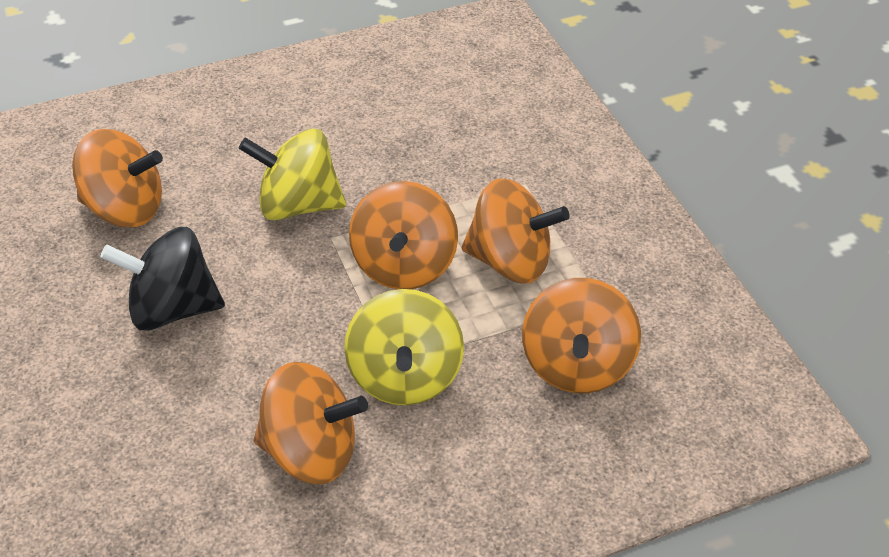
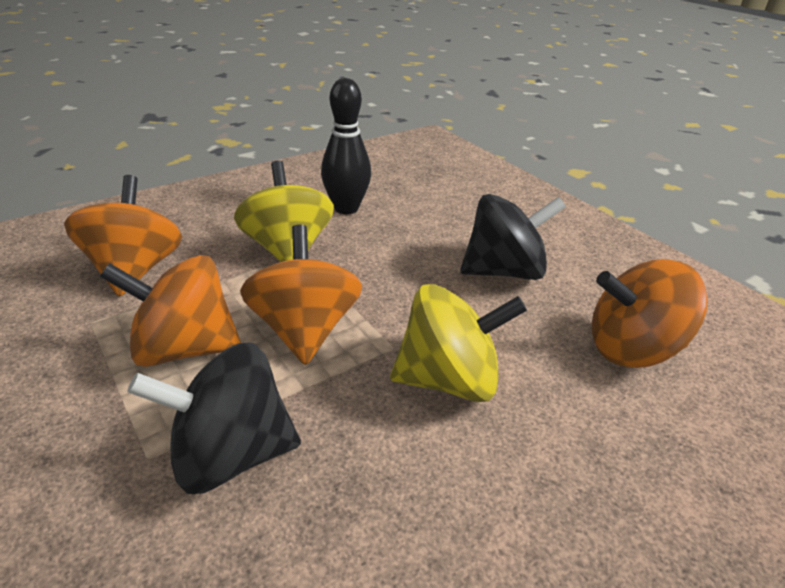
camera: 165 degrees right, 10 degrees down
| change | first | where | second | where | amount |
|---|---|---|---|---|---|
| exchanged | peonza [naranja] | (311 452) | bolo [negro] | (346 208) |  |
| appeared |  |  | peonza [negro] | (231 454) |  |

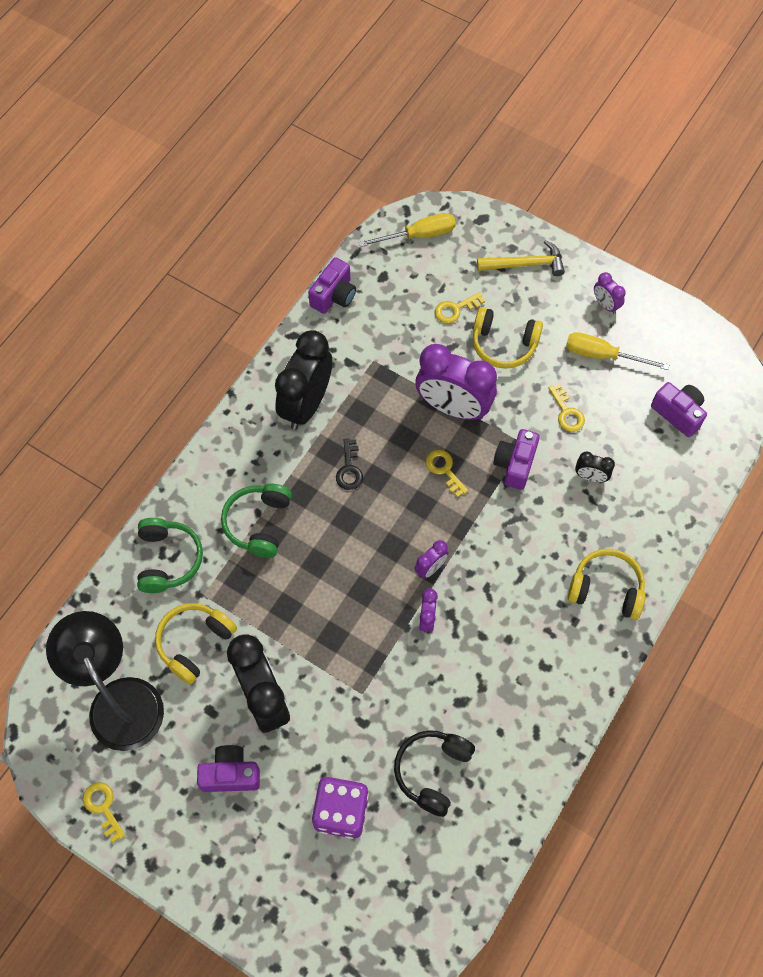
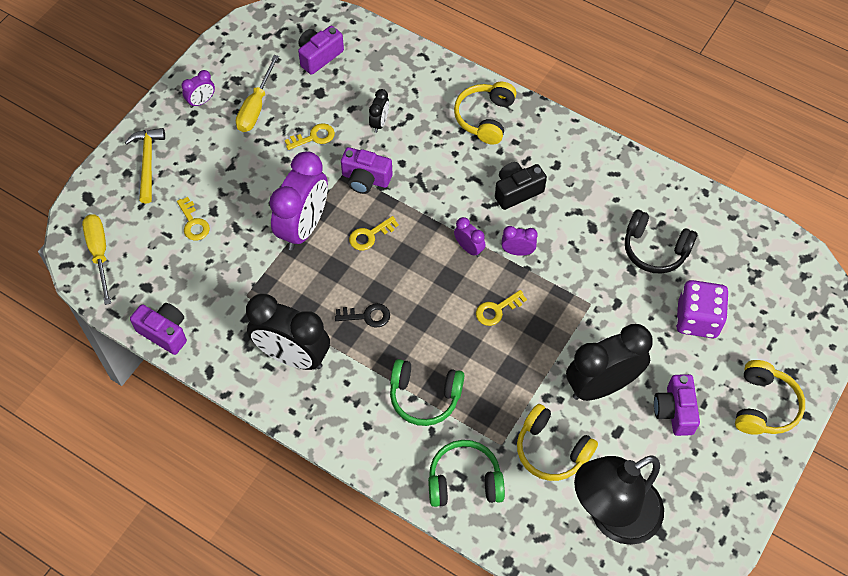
camera: 90 degrees left, 5 degrees down
| change | first | where | second | where | amount |
|---|---|---|---|---|---|
| relocated | llave [amarillo] | (103 807) |  | (497 310) |  |
| relocated | auriculares [amarillo] | (503 344) |  | (764 406) |  |
| appeared |  |  | cámara [negro] | (517 191) |  |

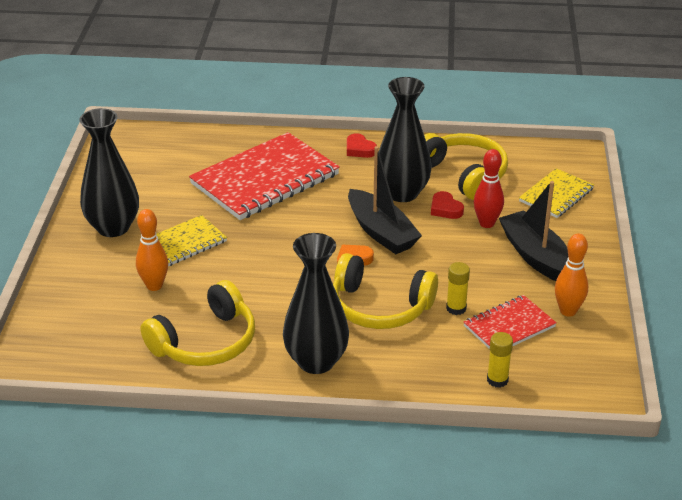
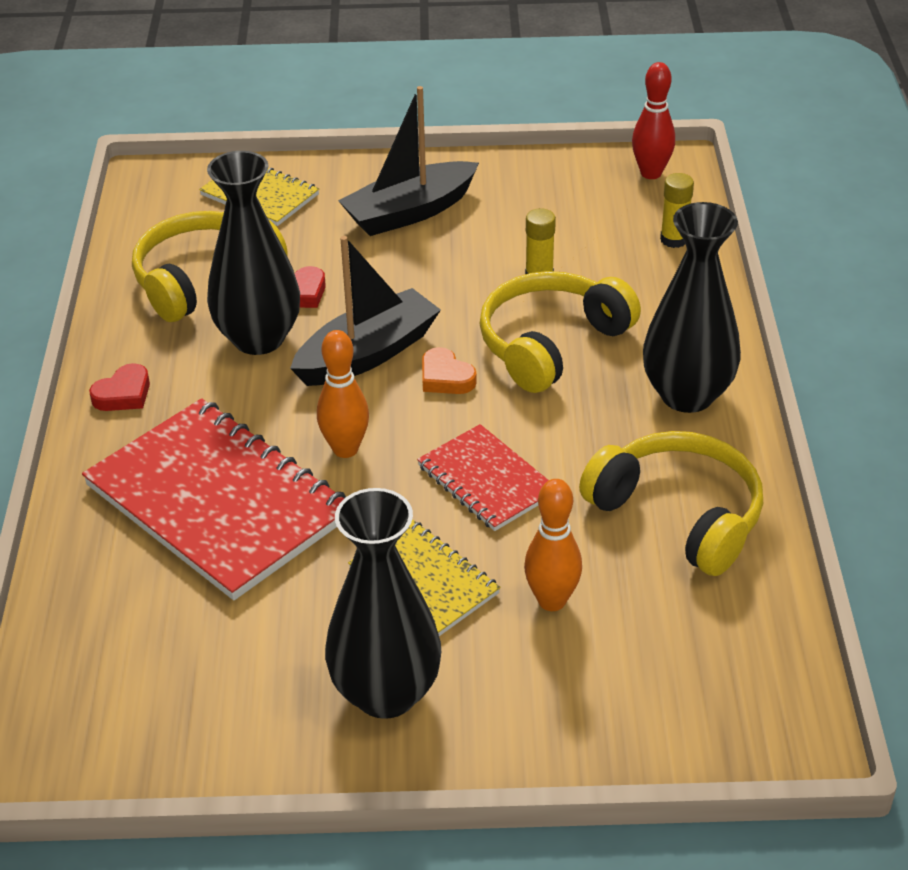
camera: 95 degrees left, 5 degrees up
| change | first | where | second | where | amount |
|---|---|---|---|---|---|
| spun | auriculares [amarillo] | (380 307) |  | (551 344) | 150 degrees counterclockwise |
| relocated | cuaderno [rojo] | (509 326) |  | (486 480) |  |
| relocated | bolo [rojo] | (486 223) |  | (651 173) |  |
| relocated | bolo [naranja] | (568 311) |  | (345 449) |  |

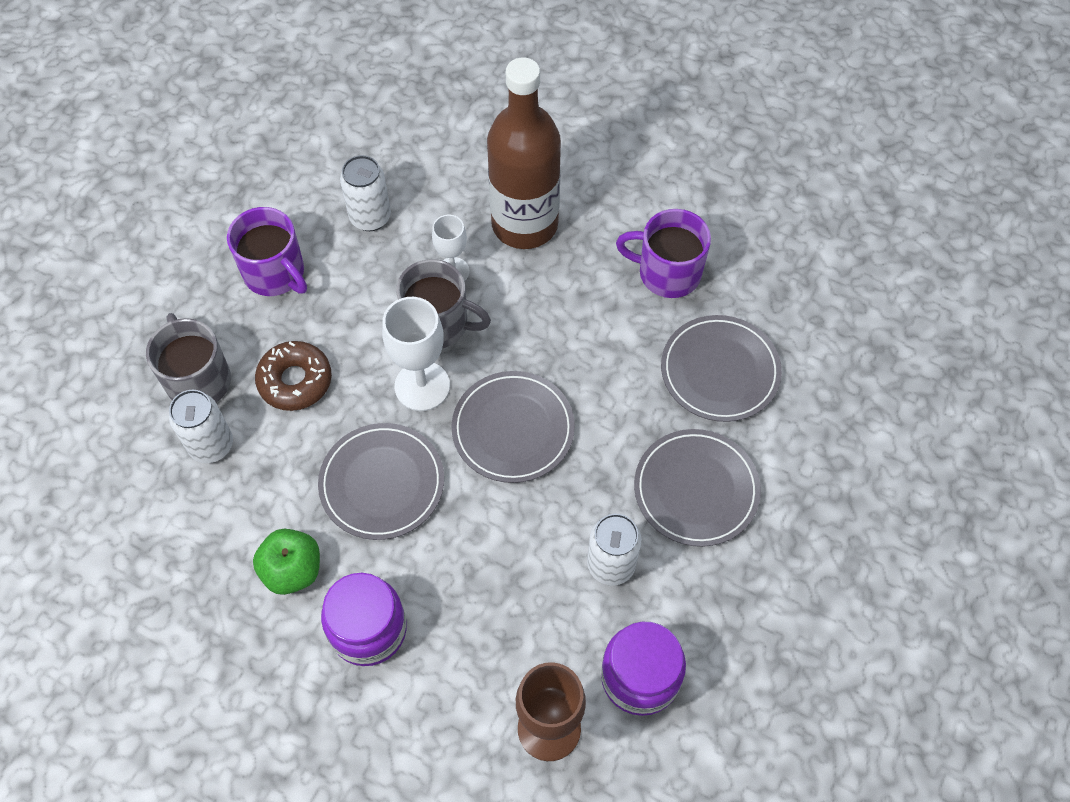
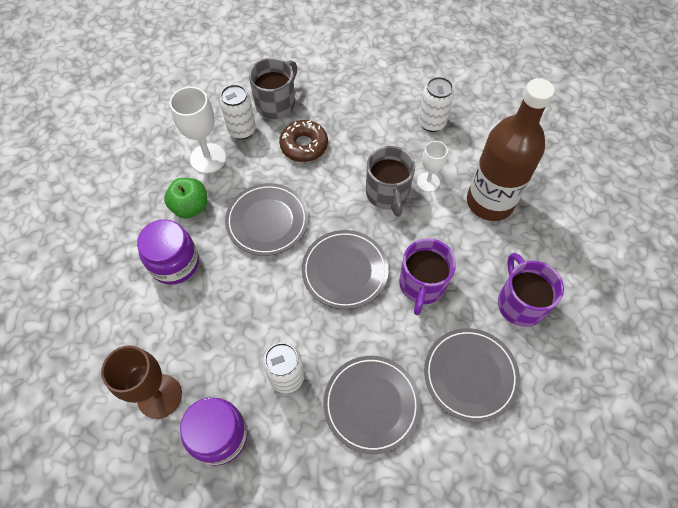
camera: 60 degrees right, 0 degrees up
| change | first | where | second | where | amount |
|---|---|---|---|---|---|
| relocated | taza [morado] | (275 273) |  | (422 285) |  |
| relocated | copa [blanco] | (422 386) |  | (208 158) |  |

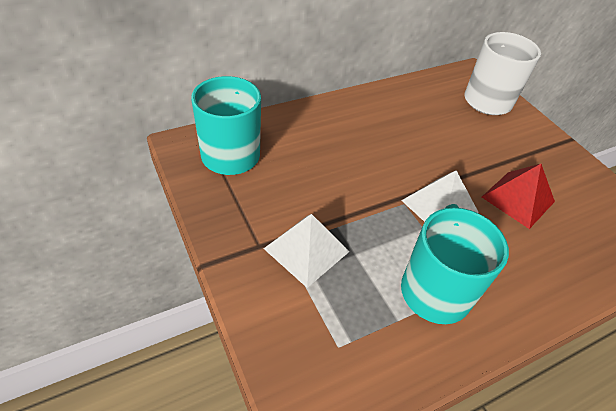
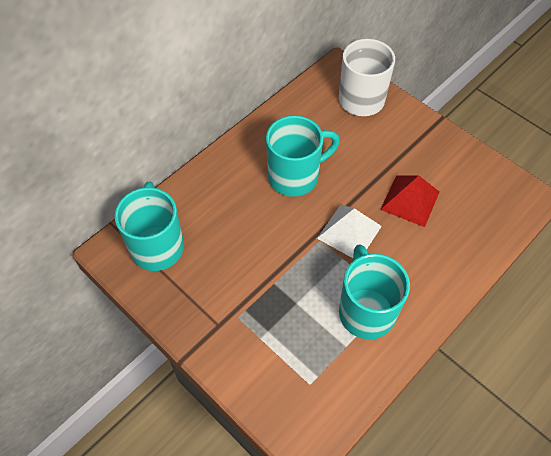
camera: 15 degrees left, 10 degrees up
| change | first | where | second | where | amount |
|---|---|---|---|---|---|
| missing | pirámide [blanco] | (306 250) |  |  |  |
| appeared |  |  | taza [turquesa] | (295 176) |  |

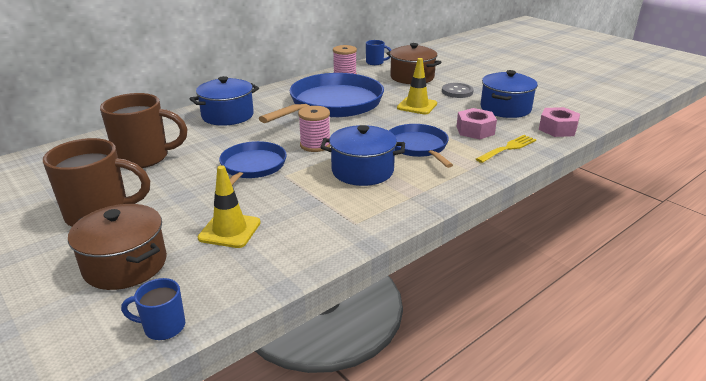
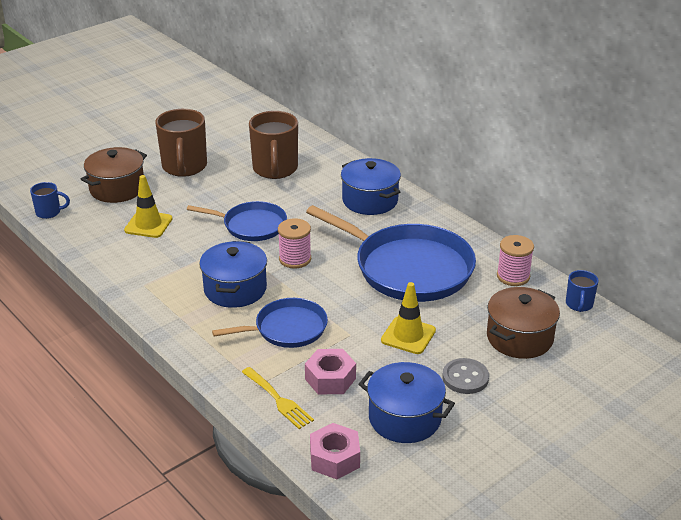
camera: 90 degrees right, 5 degrees up
| change | first | where | second | where | amount |
|---|---|---|---|---|---|
| spun | taza [azul] | (163 327) |  | (49 212) | 90 degrees clockwise |

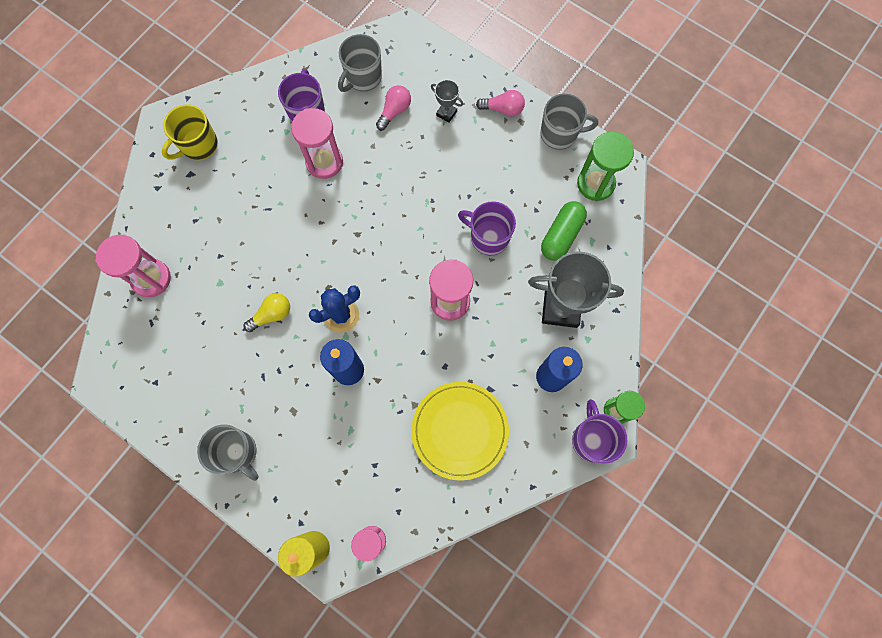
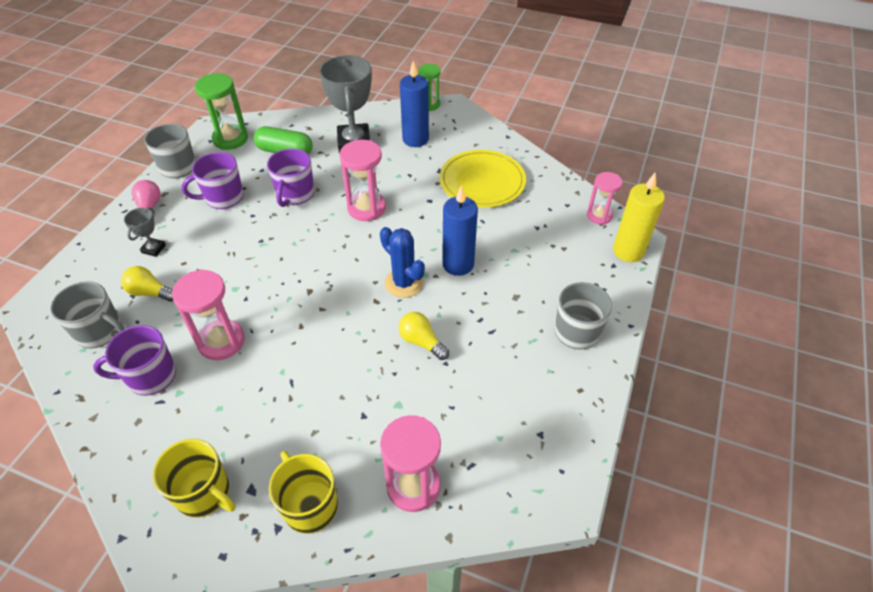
camera: 105 degrees left, 25 degrees down
| change | first | where | second | where | amount |
|---|---|---|---|---|---|
| colour | bombilla [rosa] | (394 111) | bombilla [amarillo] | (150 292) |  |
| relocated | taza [morado] | (591 439) |  | (223 198) |  |
| appeared |  |  | taza [amarillo] | (310 505) |  |

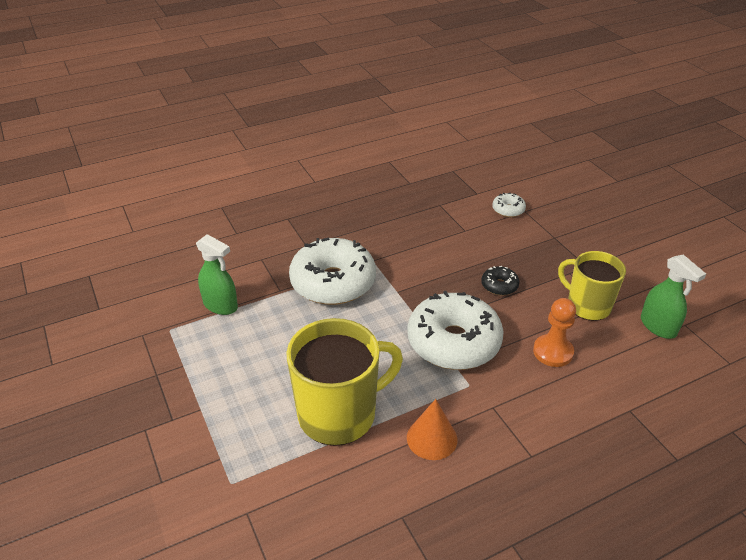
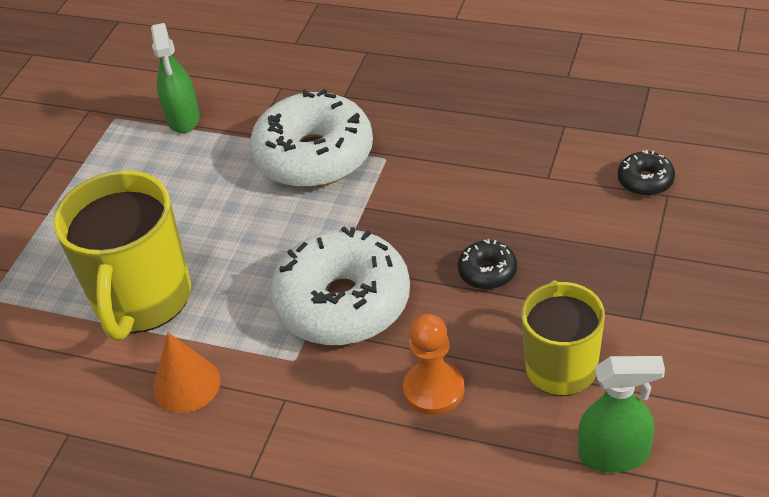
camera: 50 degrees right, 5 degrees up
| change | first | where | second | where | amount |
|---|---|---|---|---|---|
| spun | taza [amarillo] | (339 414) |  | (142 299) | 75 degrees clockwise |
| colour | rosquilla [blanco] | (508 210) | rosquilla [negro] | (645 181) |  |
| spun | pulverizador [verde] | (658 326) |  | (614 455) | 105 degrees counterclockwise |

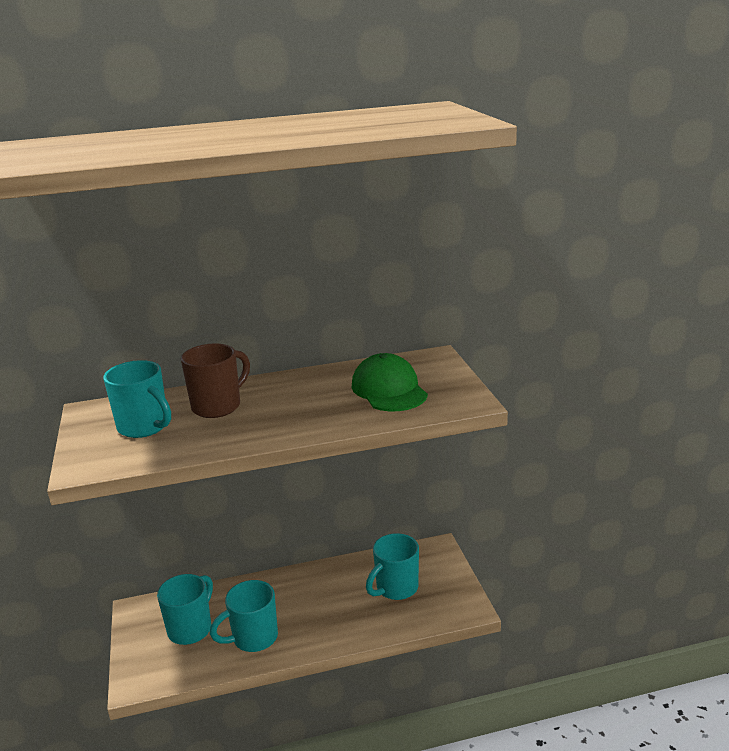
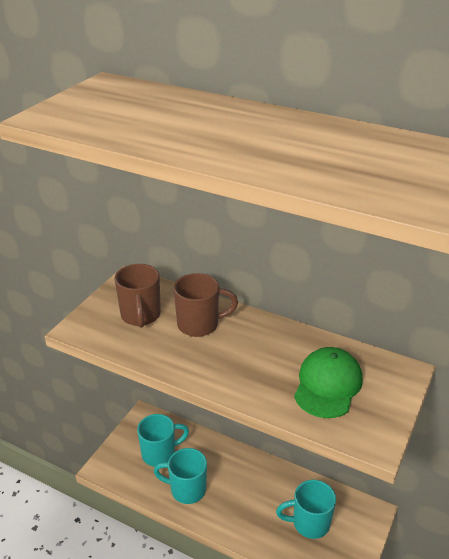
camera: 40 degrees right, 10 degrees up
| change | first | where | second | where | amount |
|---|---|---|---|---|---|
| colour | taza [turquesa] | (144 427) | taza [marrón] | (141 316) |  |

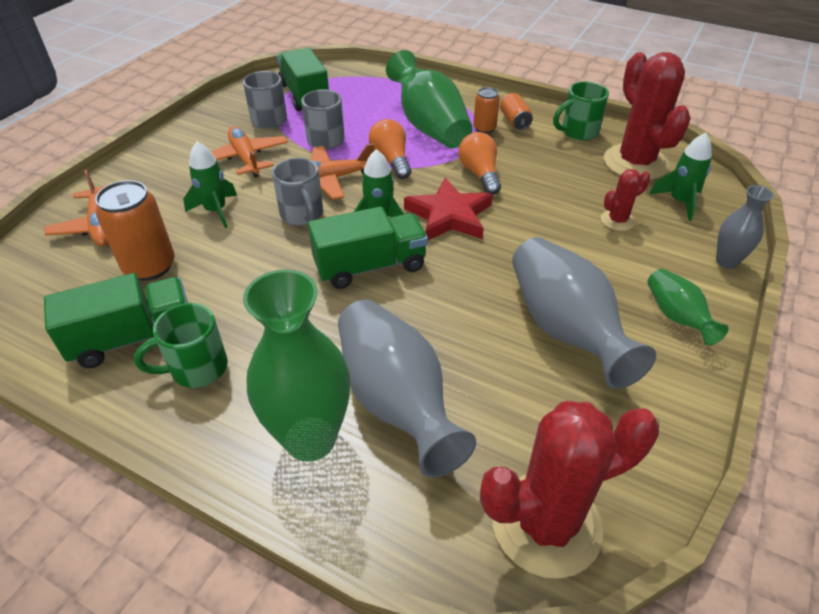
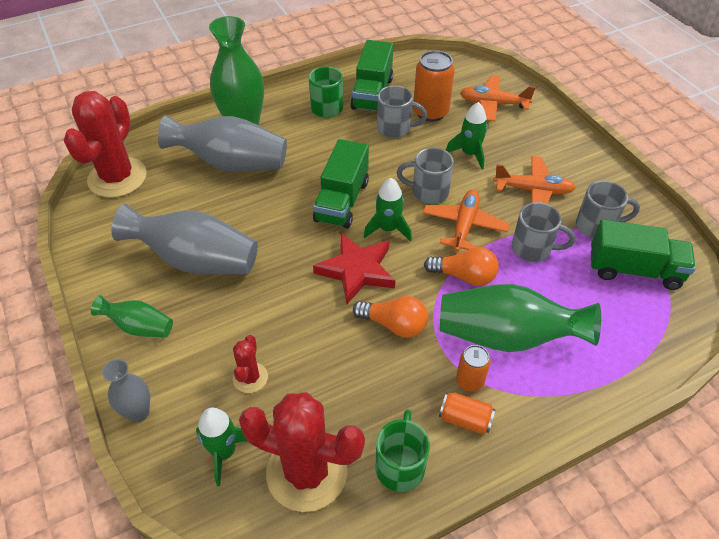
camera: 125 degrees right, 5 degrees up
| change | first | where | second | where | amount |
|---|---|---|---|---|---|
| appeared |  |  | taza [gris] | (395 128) |  |

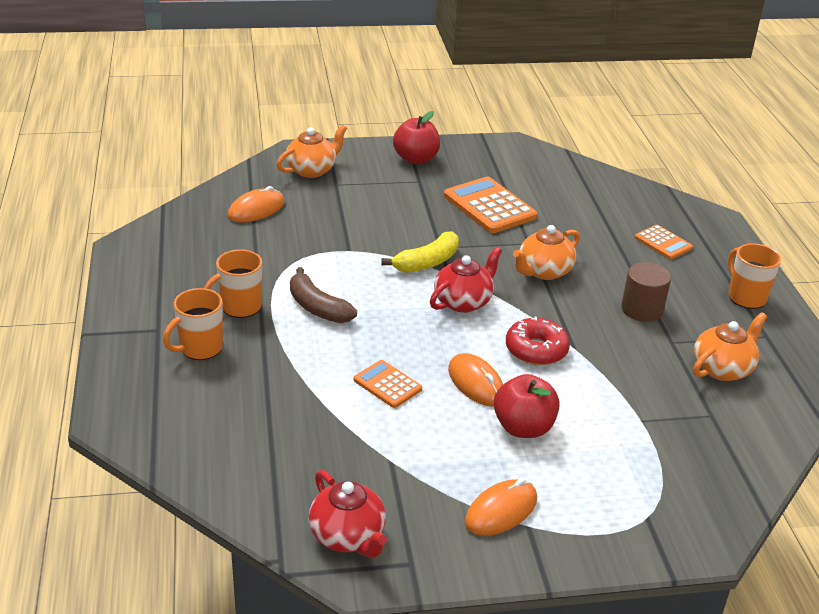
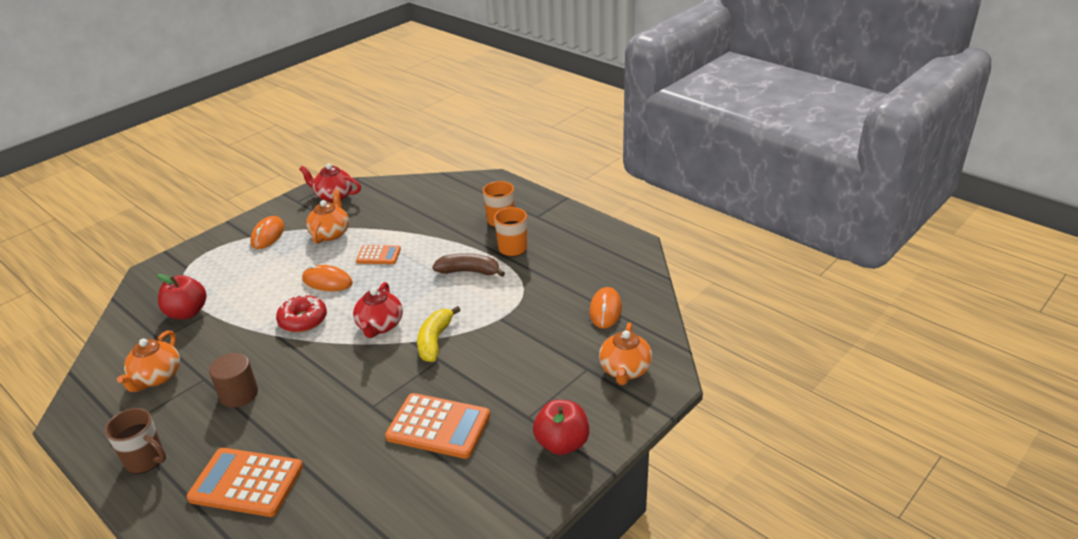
camera: 145 degrees right, 0 degrees up
| change | first | where | second | where | amount |
|---|---|---|---|---|---|
| relocated | manzana [rojo] | (523 428) |  | (187 313) |  |
| relocated | tetera [naranja] | (544 271) |  | (330 233) |  |
| size | calculadora [naranja] | (663 243) |  | (246 483) | x1.76 |
| colour | taza [naranja] | (745 297) | taza [marrón] | (146 460) |  |

